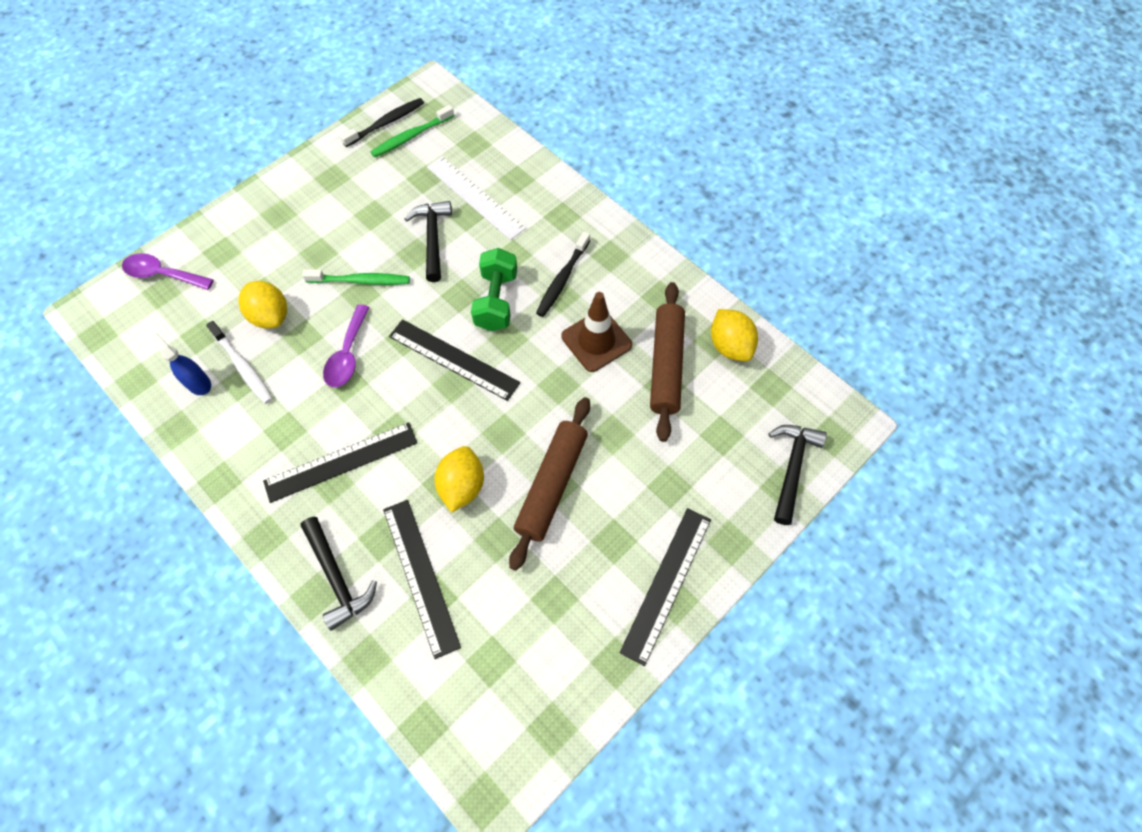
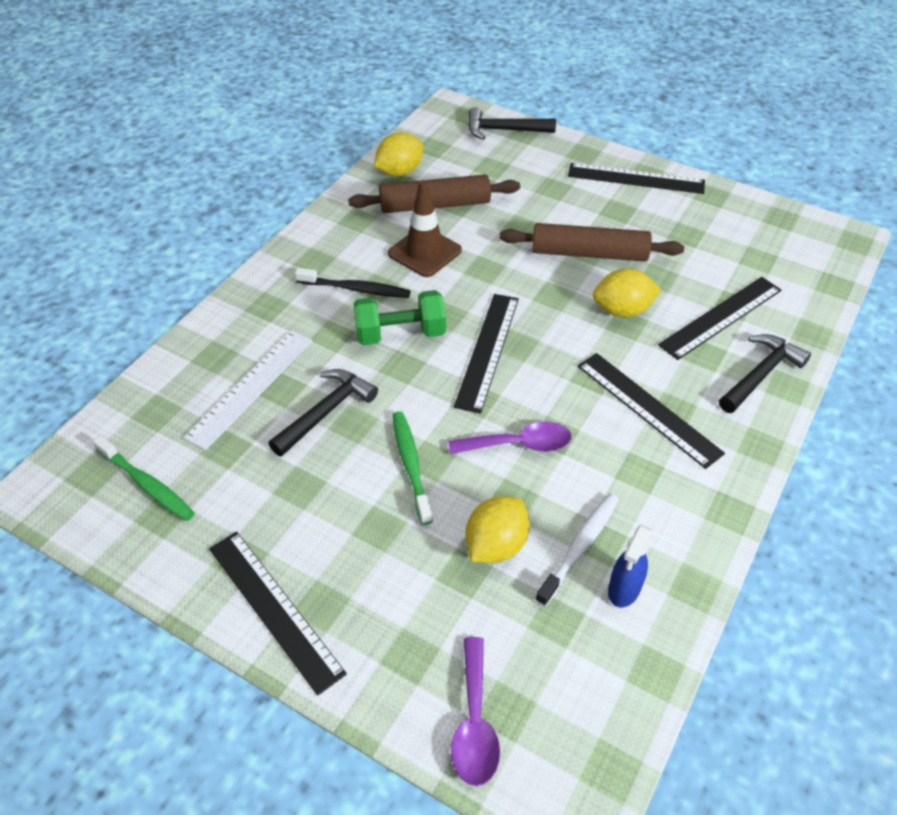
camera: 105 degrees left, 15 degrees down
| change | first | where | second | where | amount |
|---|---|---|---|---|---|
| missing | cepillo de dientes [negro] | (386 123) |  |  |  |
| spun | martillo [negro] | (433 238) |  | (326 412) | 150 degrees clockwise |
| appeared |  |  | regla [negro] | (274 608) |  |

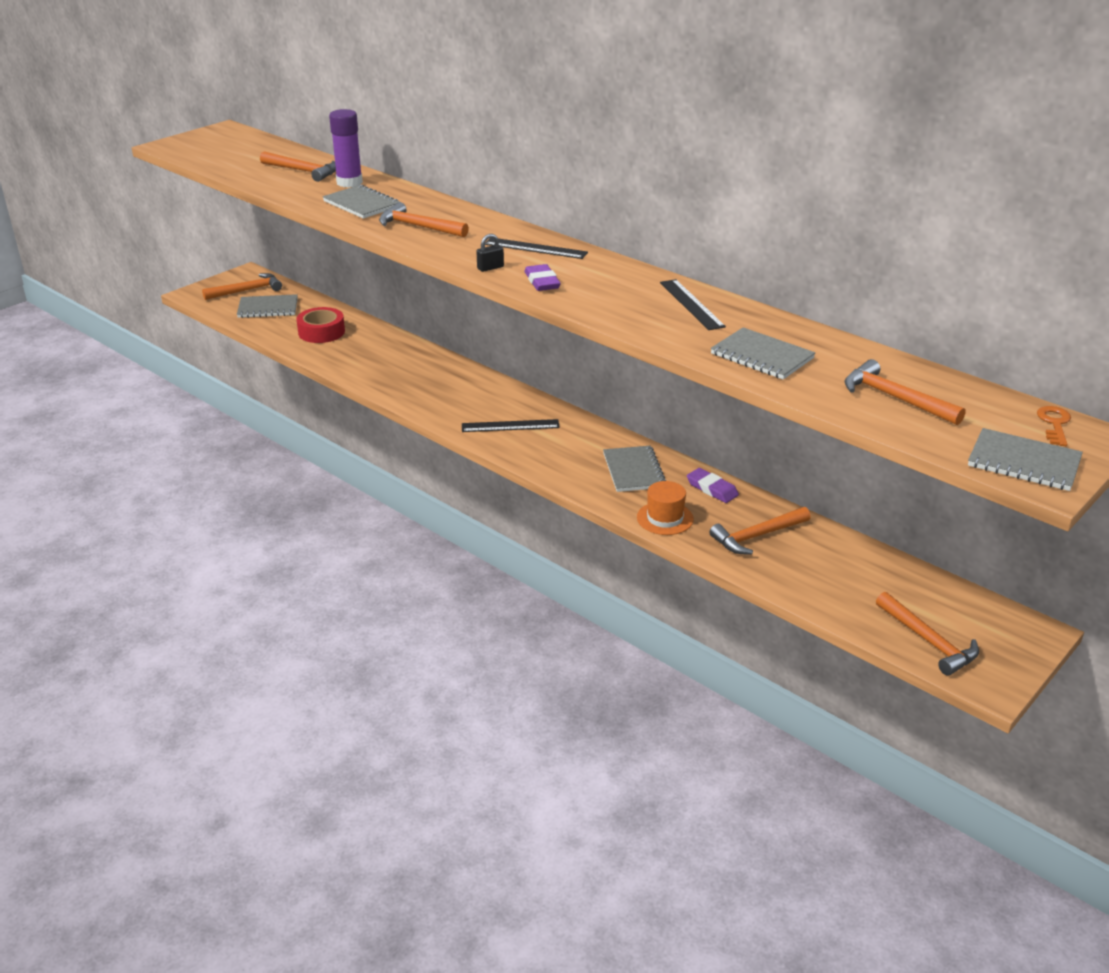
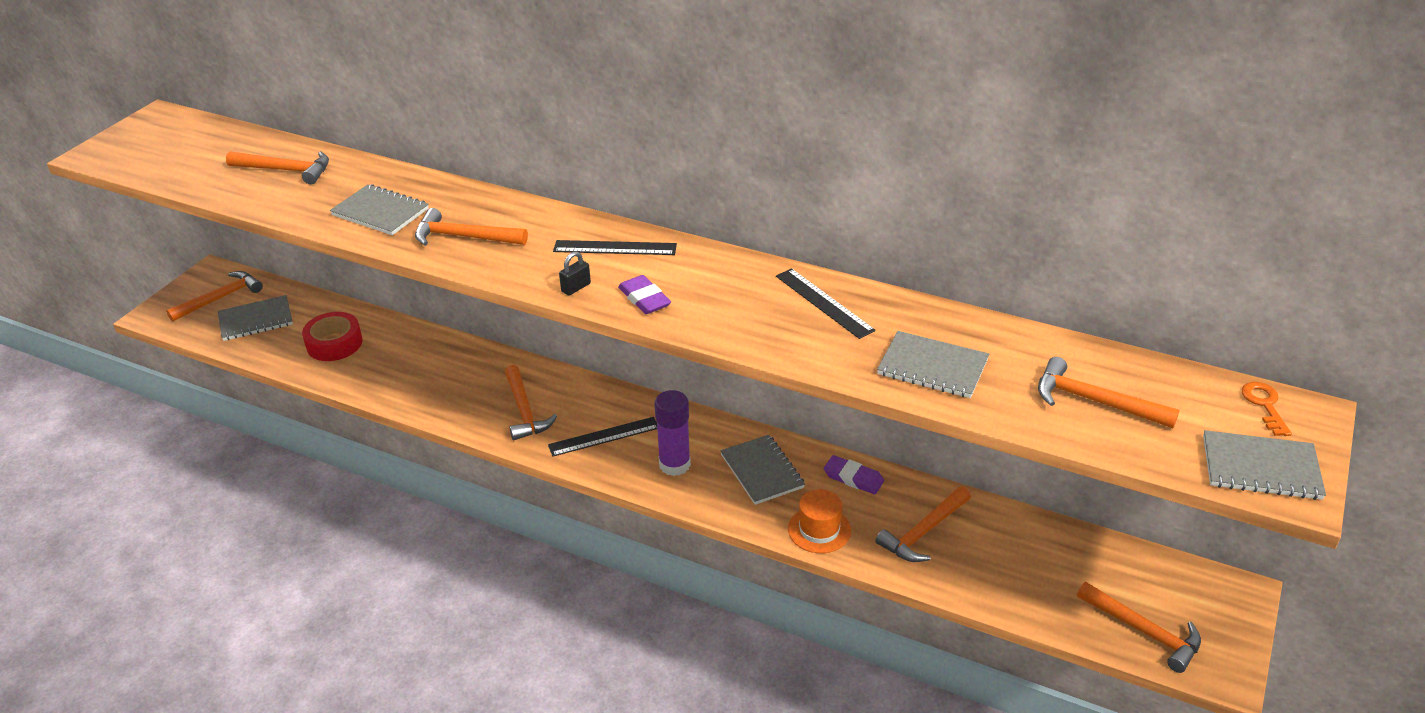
camera: 15 degrees left, 5 degrees up
| change | first | where | second | where | amount |
|---|---|---|---|---|---|
| relocated | barra de pegamento [morado] | (349 182) |  | (674 464) |  |
| appeared |  |  | martillo [naranja] | (524 411) |  |

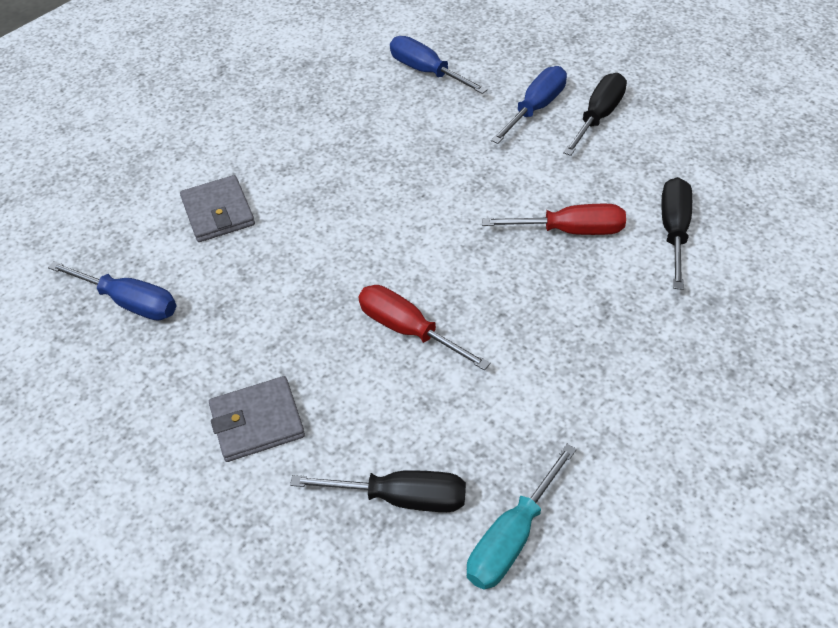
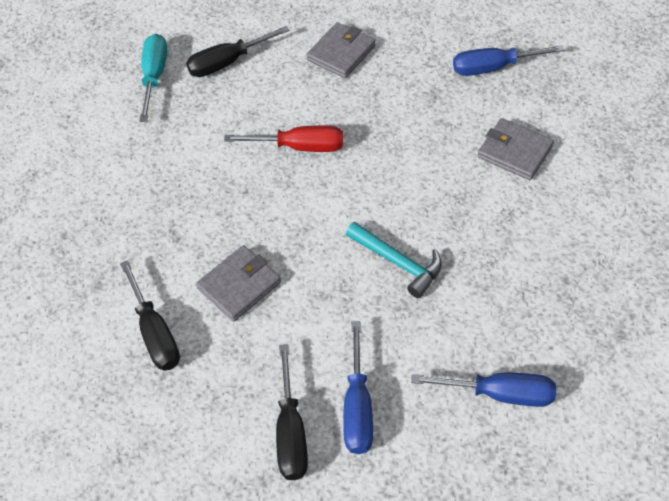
camera: 145 degrees right, 5 degrees up
| change | first | where | second | where | amount |
|---|---|---|---|---|---|
| exchanged | destornillador [rojo] | (570 230) | cartera [gris] | (239 285) |  |
| appeared |  |  | martillo [turquesa] | (398 262) |  |

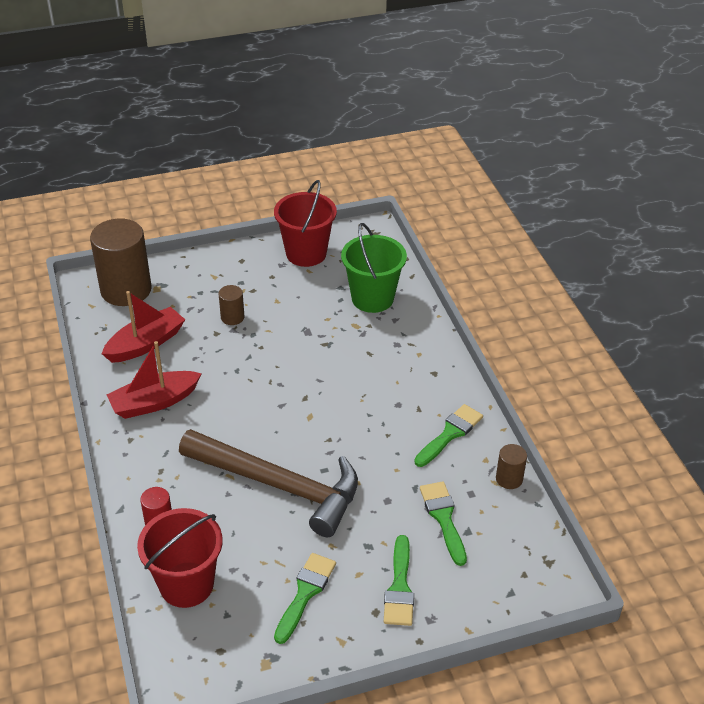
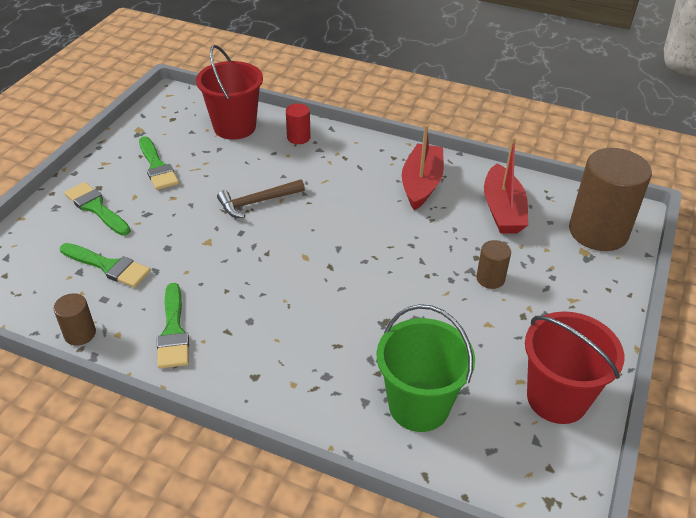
camera: 130 degrees right, 0 degrees up
| change | first | where | second | where | amount |
|---|---|---|---|---|---|
| size | martillo [marrón] | (279 485) |  | (257 202) | x0.48 |

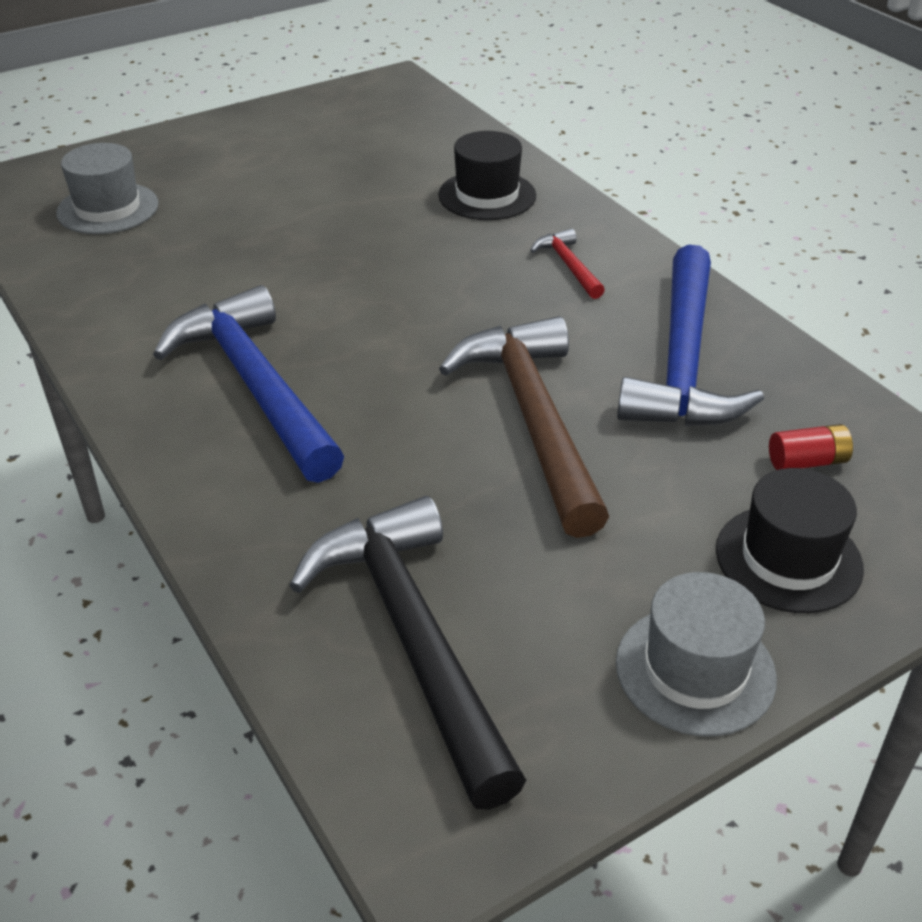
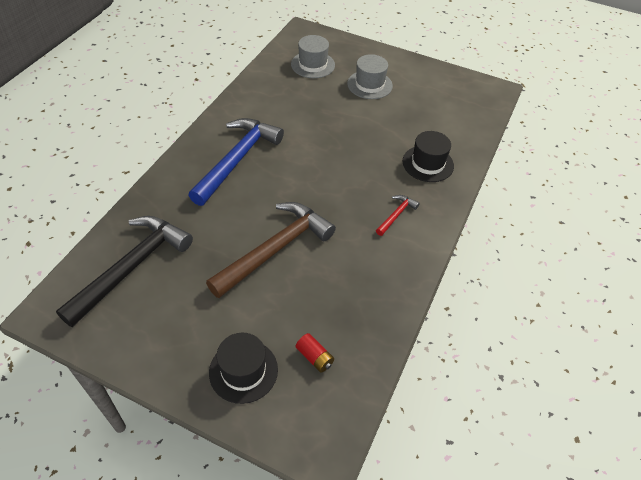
camera: 55 degrees right, 10 degrees up
| change | first | where | second | where | amount |
|---|---|---|---|---|---|
| relocated | sombrero [gris] | (695 670) |  | (369 85) |  |
| missing | martillo [azul] | (683 361) |  |  |  |

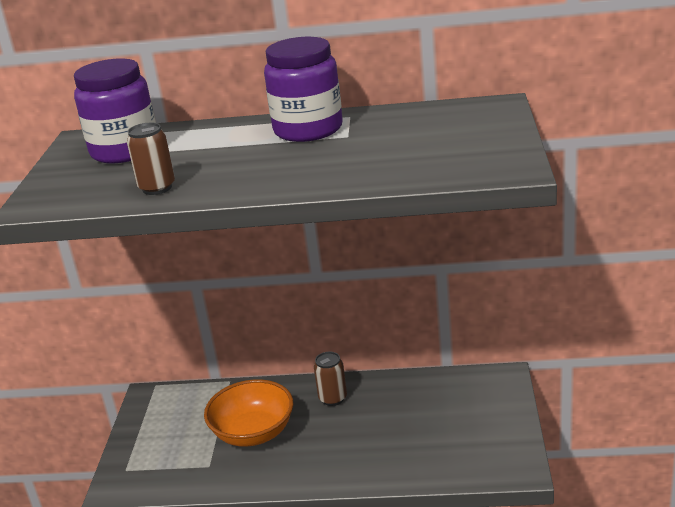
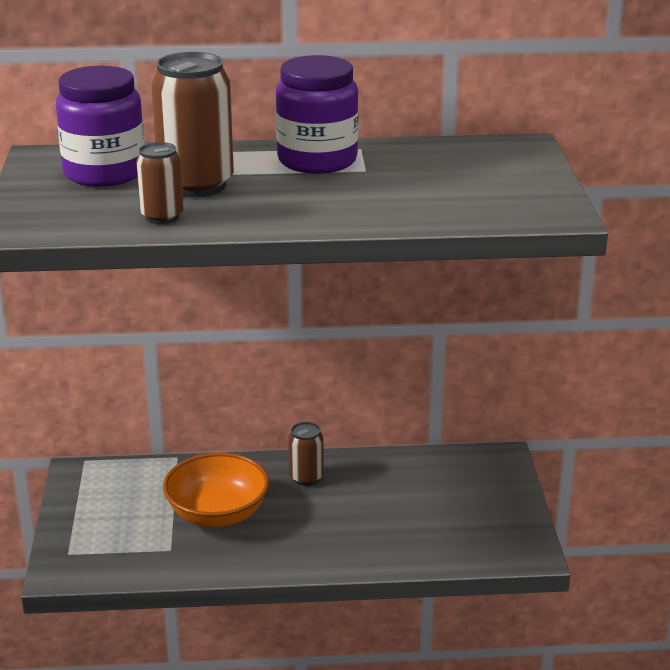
camera: 10 degrees left, 0 degrees up
| change | first | where | second | where | amount |
|---|---|---|---|---|---|
| appeared |  |  | lata [marrón] | (196 185) |  |

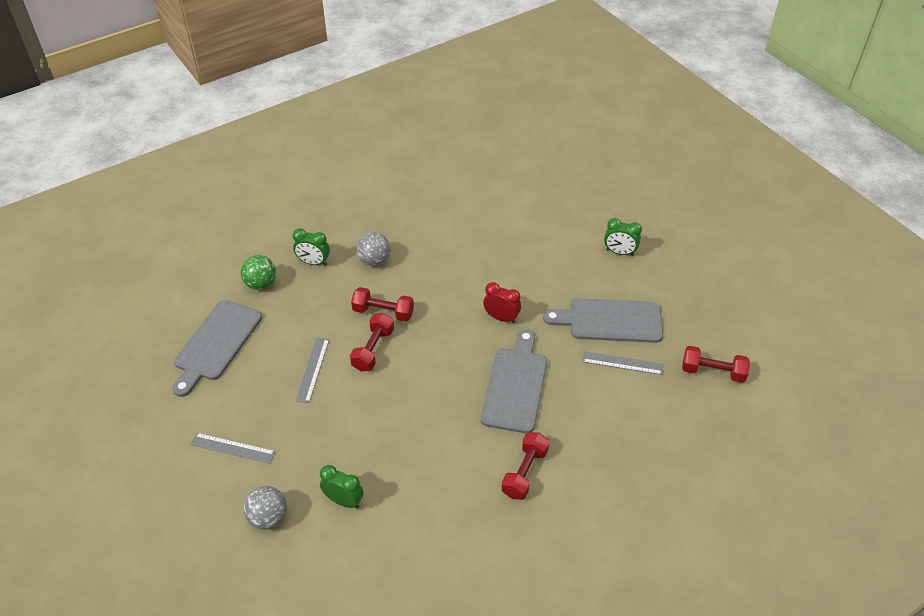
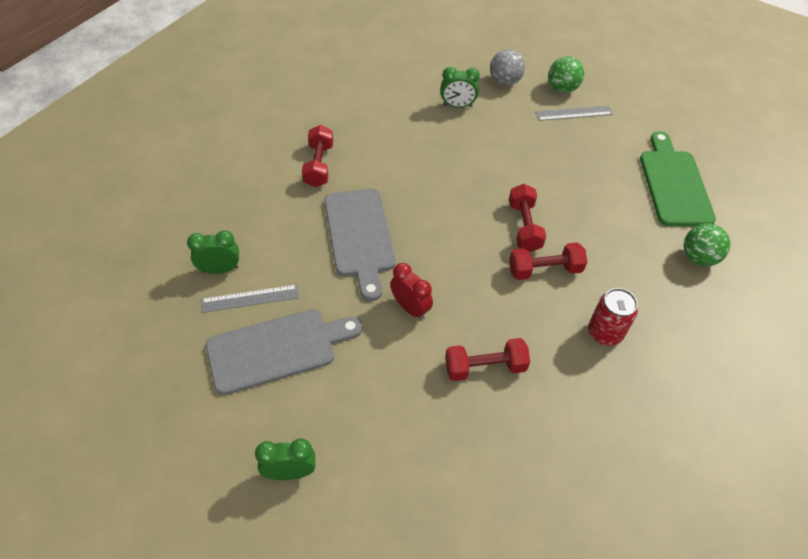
camera: 155 degrees right, 5 degrees up
| change | first | where | second | where | amount |
|---|---|---|---|---|---|
| colour | tabla de cortar [gris] | (216 344) | tabla de cortar [verde] | (674 184) |  |
| relocated | despertador [verde] | (313 262) |  | (220 269) |  |
| missing | regla [gris] | (312 369) |  |  |  |
| exchanged | pelota [gris] | (374 261) | lata [rojo] | (605 333) |  |
| spun | despertador [rojo] | (501 318) |  | (410 308) | 135 degrees counterclockwise |
| relocated | mancuerna [rojo] | (712 372) |  | (485 367) |  |
| appeared |  |  | pelota [verde] | (562 89) |  |

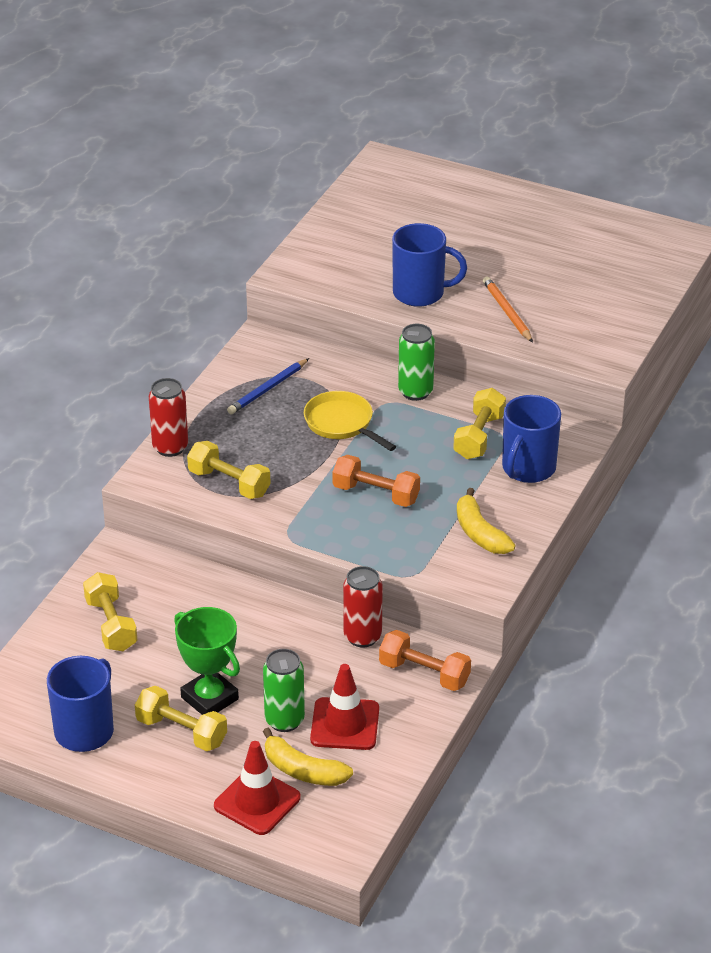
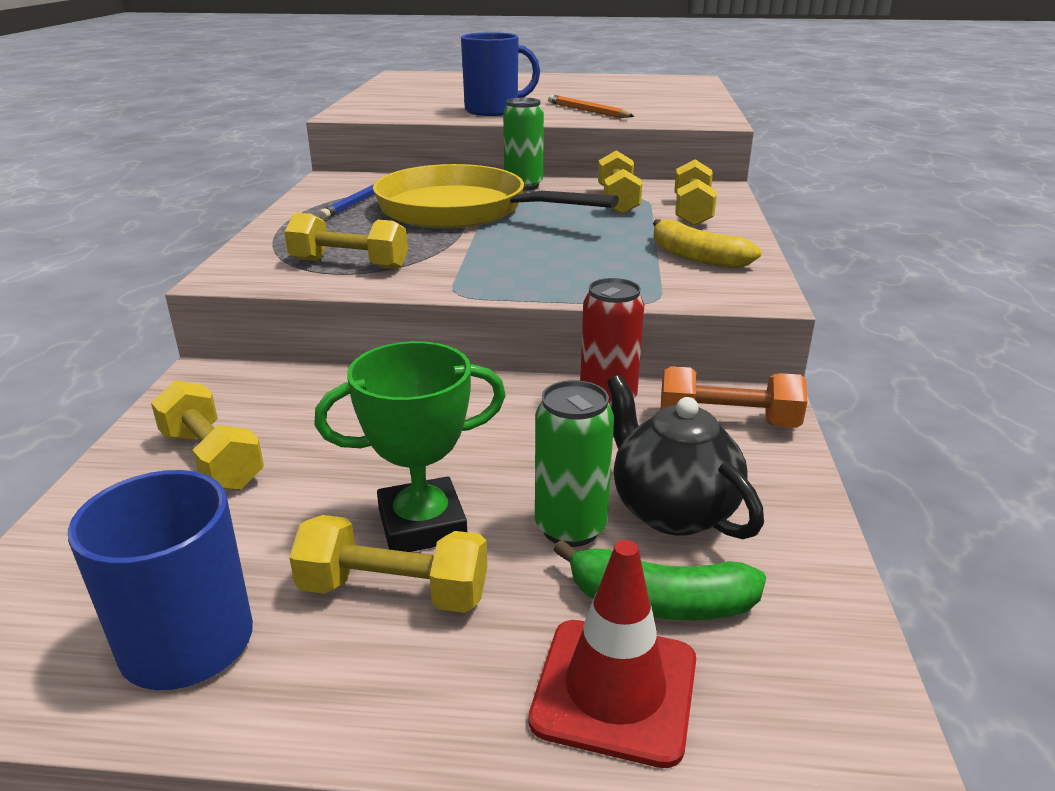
camera: 20 degrees left, 10 degrees down
| change | first | where | second | where | amount |
|---|---|---|---|---|---|
| missing | lata [rojo] | (170 447) |  |  |  |
| spun | trofeo [verde] | (209 698) |  | (422 525) | 45 degrees counterclockwise |
| colour | plátano [amarillo] | (303 770) | plátano [verde] | (659 602) |  |
| size | sartén [amarillo] | (342 423) |  | (461 211) | x1.83 |
| exchanged | cono de tráfico [rojo] | (345 724) | tetera [negro] | (672 510) |  |
| missing | mancuerna [naranja] | (376 494) |  |  |  |
| exchanged | taza [azul] | (527 468) | mancuerna [amarillo] | (692 212) |  |

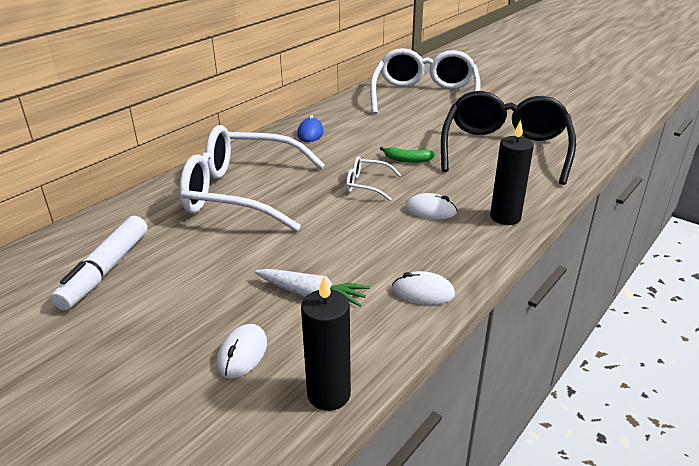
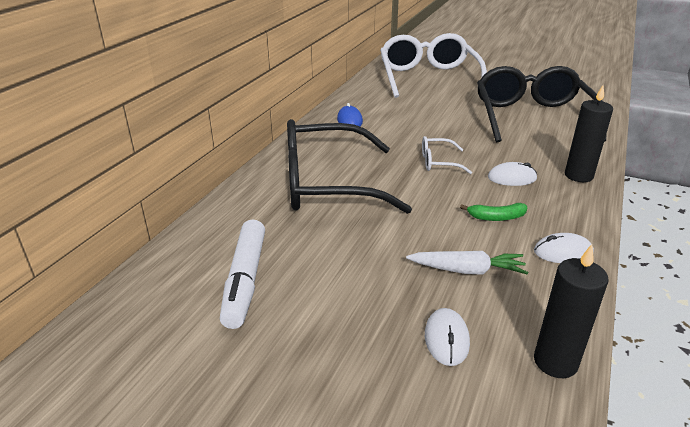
camera: 15 degrees left, 0 degrees up
| change | first | where | second | where | amount |
|---|---|---|---|---|---|
| colour | gafas [blanco] | (243 193) | gafas [negro] | (328 184) |  |
| relocated | plátano [verde] | (407 160) |  | (496 217) |  |

